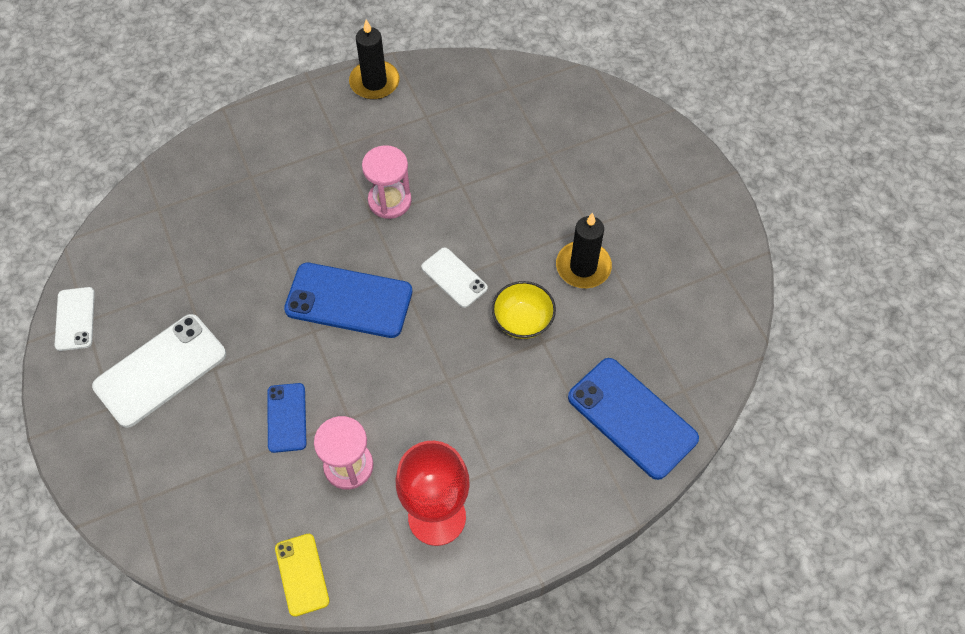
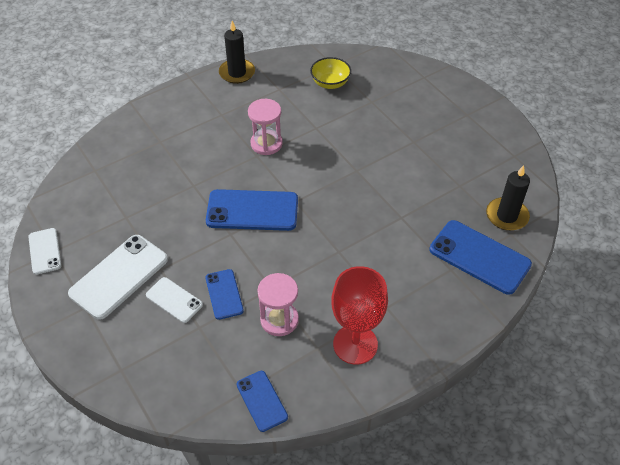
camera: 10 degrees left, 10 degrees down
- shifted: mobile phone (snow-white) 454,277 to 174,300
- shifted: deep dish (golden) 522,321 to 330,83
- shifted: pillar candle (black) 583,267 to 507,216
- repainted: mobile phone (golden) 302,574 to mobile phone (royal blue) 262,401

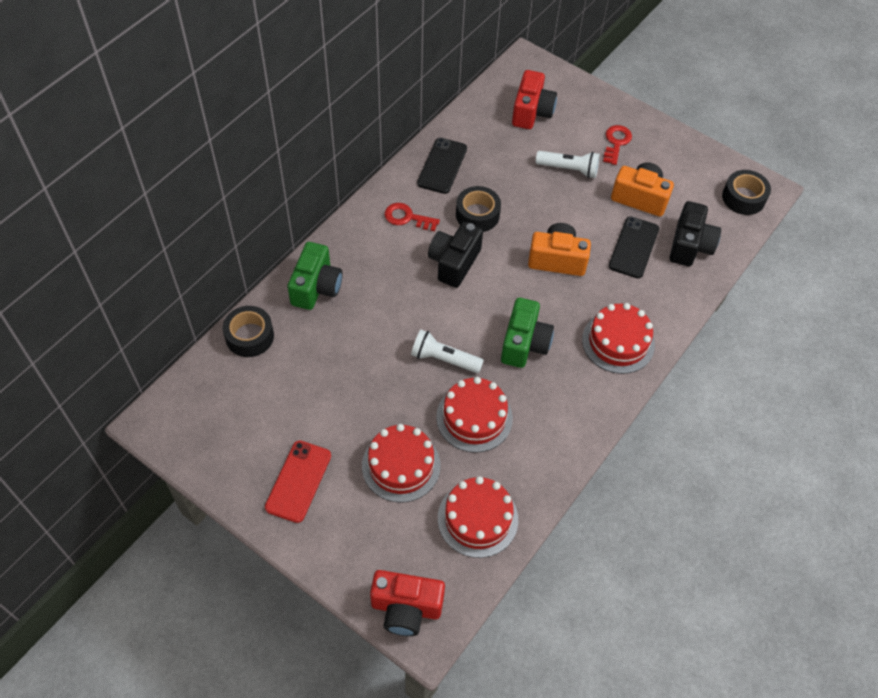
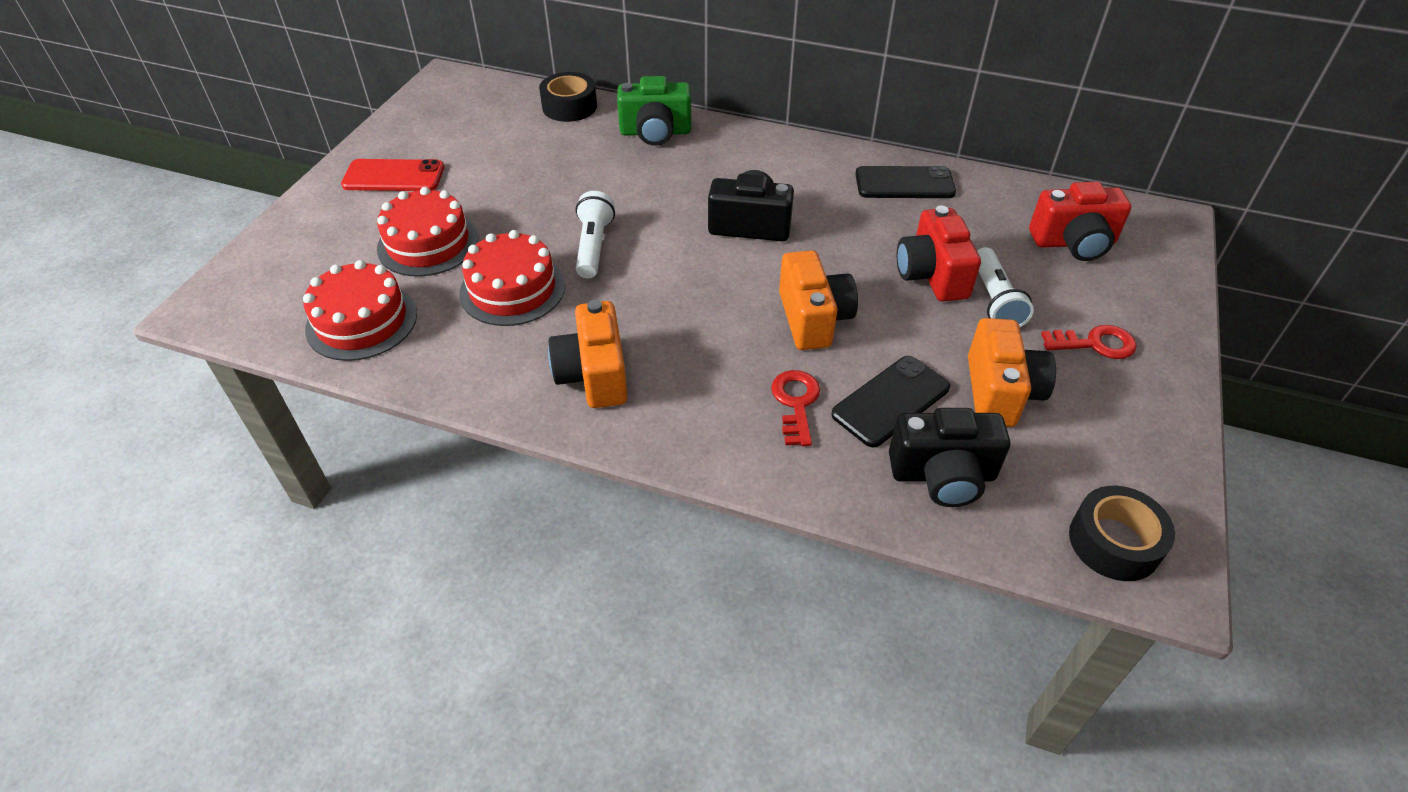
camera: 75 degrees right, 10 degrees down
- gone: roll of tape (black) 477,214
- gone: camera (emerald) 524,343
- gone: gateau (red) 618,342
- new: camera (orange-coloured) 594,375
- shifted: camera (red) 406,608 to 932,275
- shifted: key (red) 407,217 to 796,403
- rotated: mobile phone (black) 633,247 = 891,401 45 degrees counterclockwise

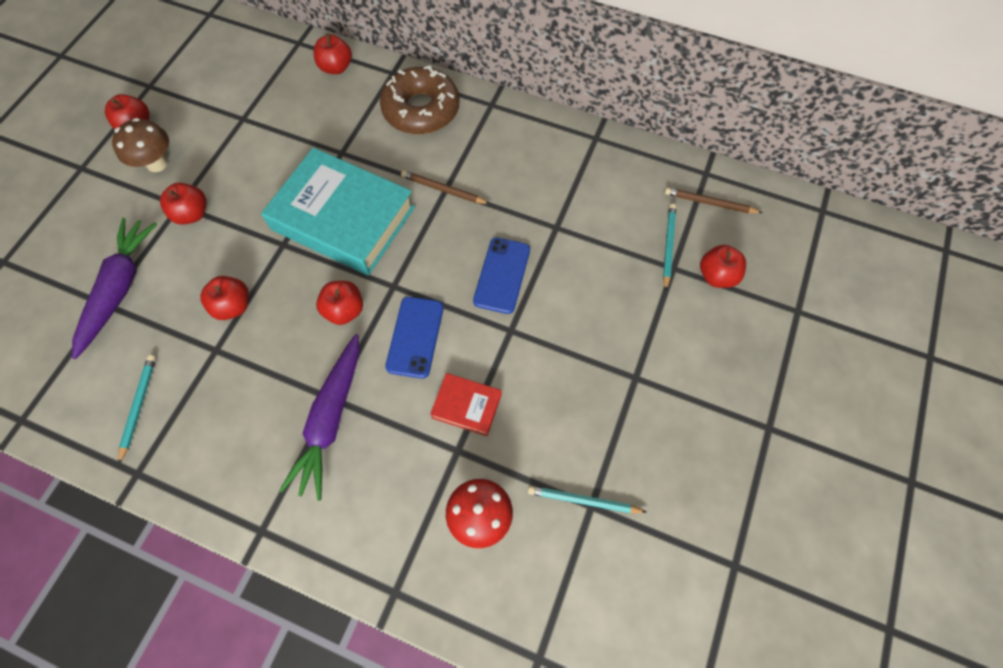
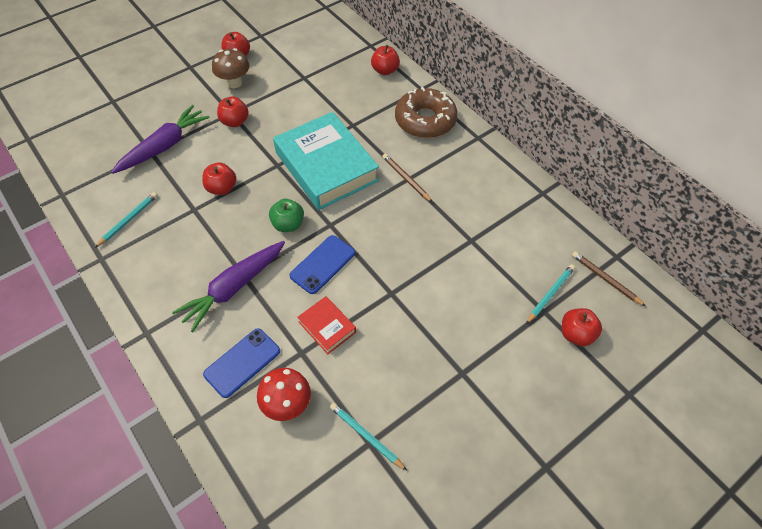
camera: 30 degrees right, 10 degrees down
- shifted: mobile phone (royal blue) 502,275 to 242,362
- repainted: apple fruit (red) 344,310 to apple fruit (emerald) 288,224

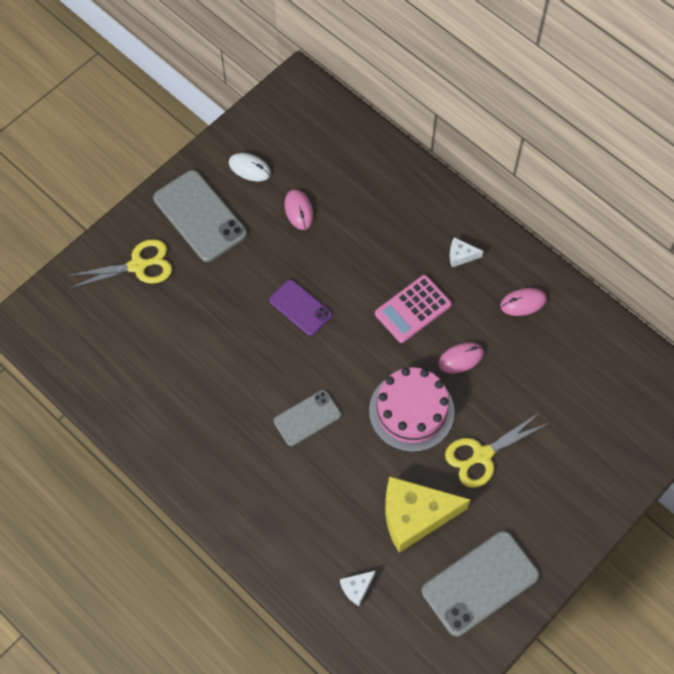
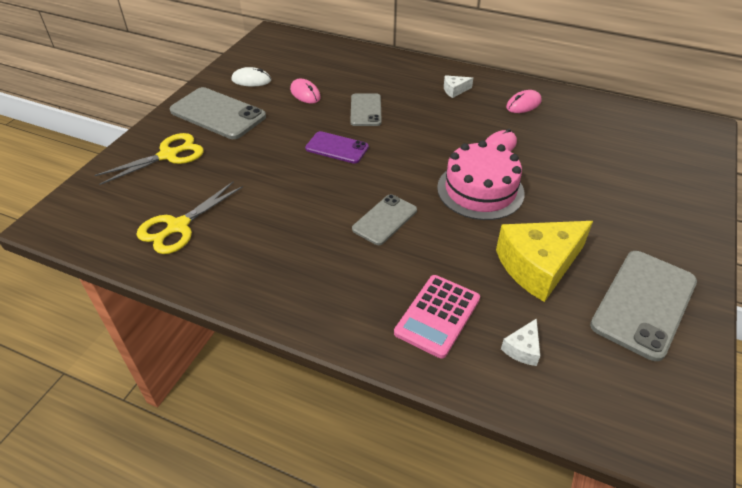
camera: 20 degrees left, 20 degrees down
- new: mobile phone (grey) 366,110
- shifted: pocket calculator (rosy) 413,309 to 437,316
- shifted: pair of scissors (golden) 482,455 to 178,226

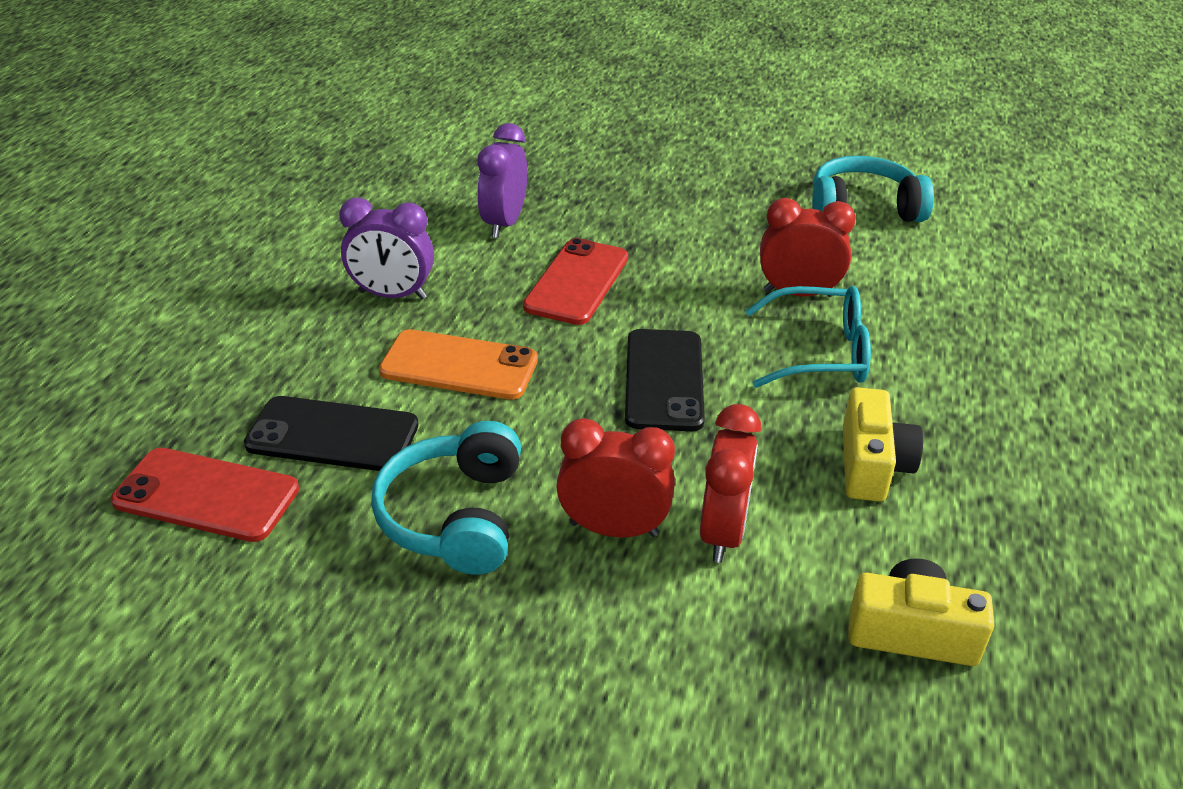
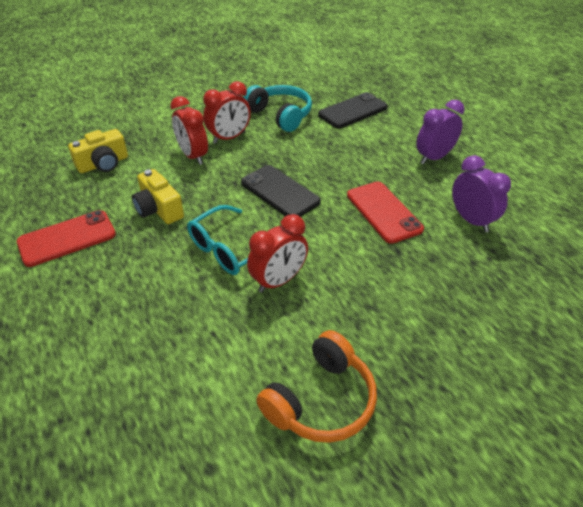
camera: 135 degrees right, 5 degrees up
- gone: mobile phone (orange-coloured) 459,366
- shifted: mobile phone (red) 206,495 to 67,238
- repainted: headset (turquoise) 863,208 to headset (orange-coloured) 321,400

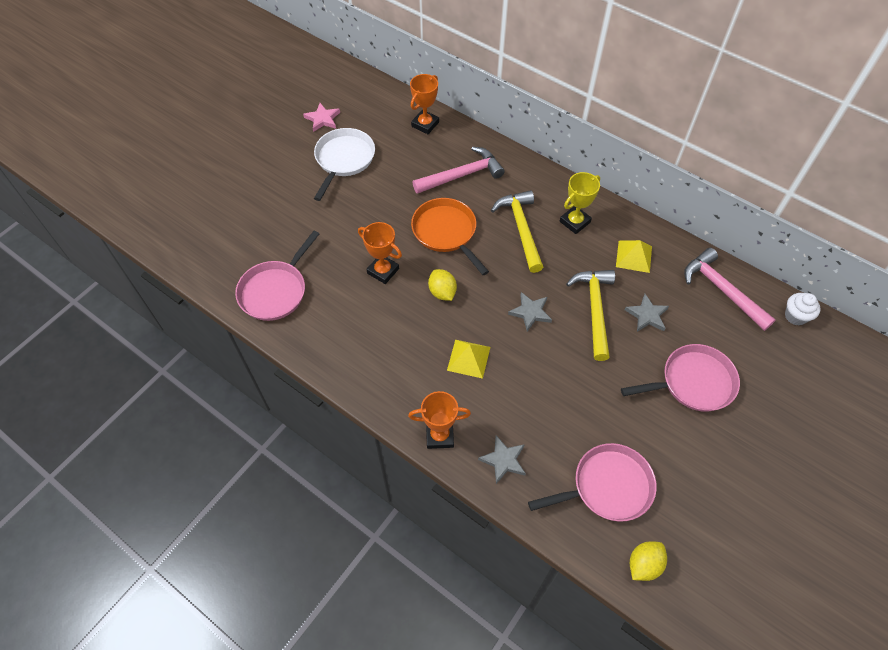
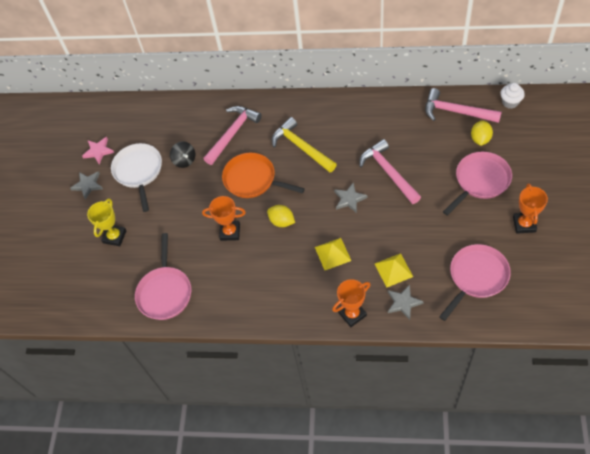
camera: 25 degrees left, 0 degrees up
- new: whirligig (black) 184,160
- shifted: trophy (orange-coloured) 425,124 to 524,224
- shifted: trophy (golden) 574,222 to 114,237
- shifted: pyramid shape (golden) 634,256 to 393,270
- shifted: star (grey) 647,315 to 88,185
- shifted: citrus fruit (golden) 644,564 to 480,139
- repainted: carpenter's hammer (golden) 594,309 to carpenter's hammer (rosy) 388,172

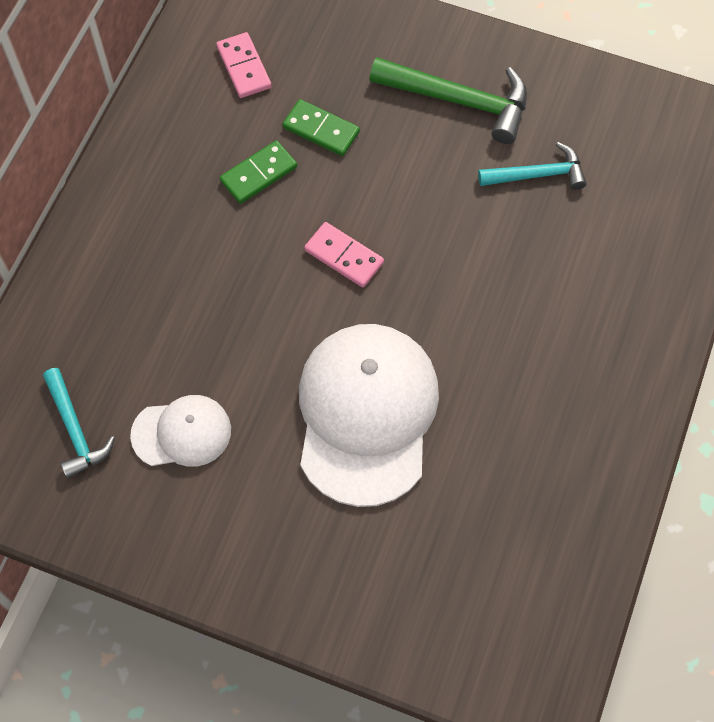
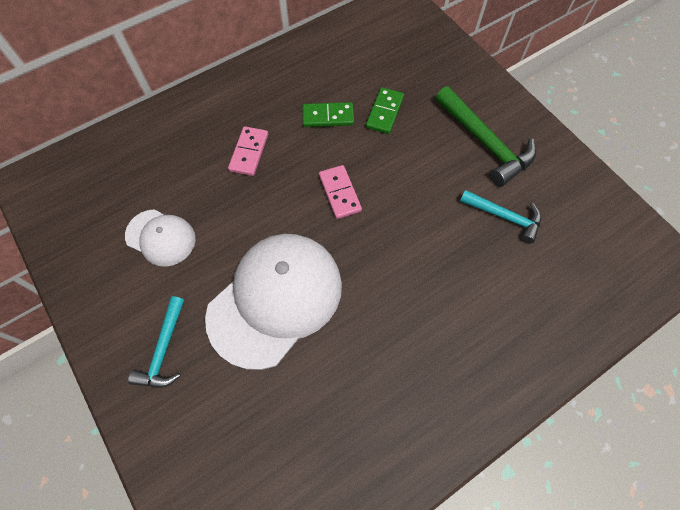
camera: 35 degrees right, 0 degrees up
- shifted: carpenter's hammer (turquoise) 75,430 to 164,350
- shifted: domino piece (rosy) 244,67 to 249,152
- rotated: domino piece (emerald) 321,130 = 385,112 45 degrees clockwise

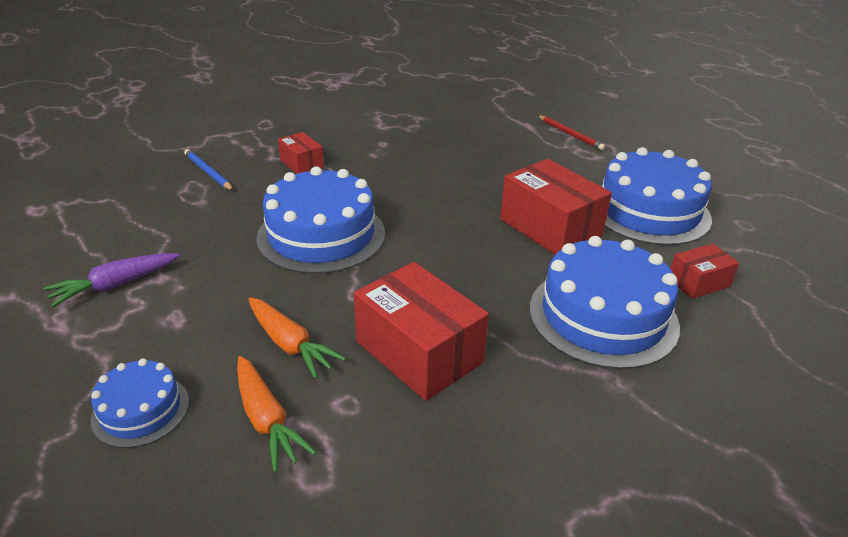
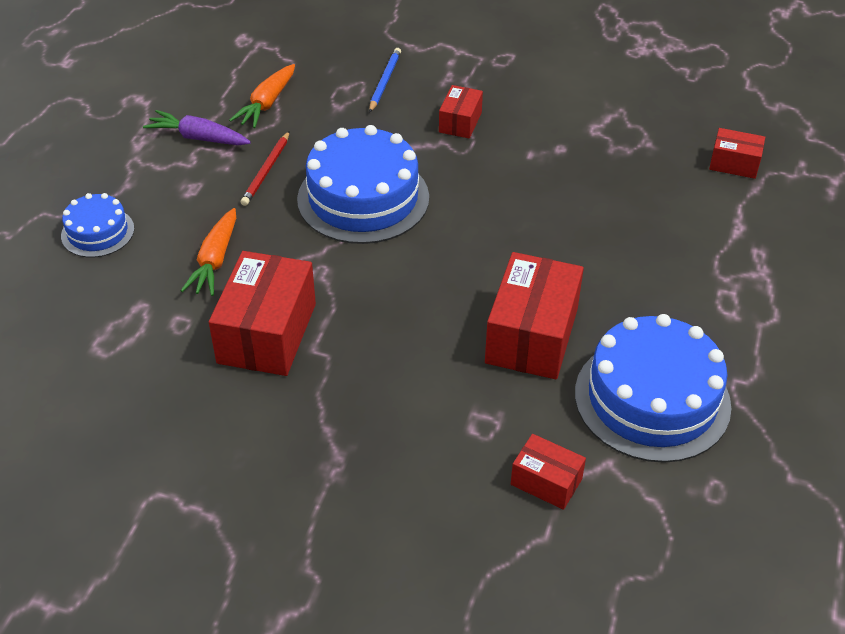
camera: 55 degrees right, 10 degrees up
- gone: gateau (royal blue) 603,316
- new: parcel (red) 734,164
- shifted: root vegetable (orange-coloured) 267,420 to 267,104
- shifted: pencil (red) 570,134 to 266,171

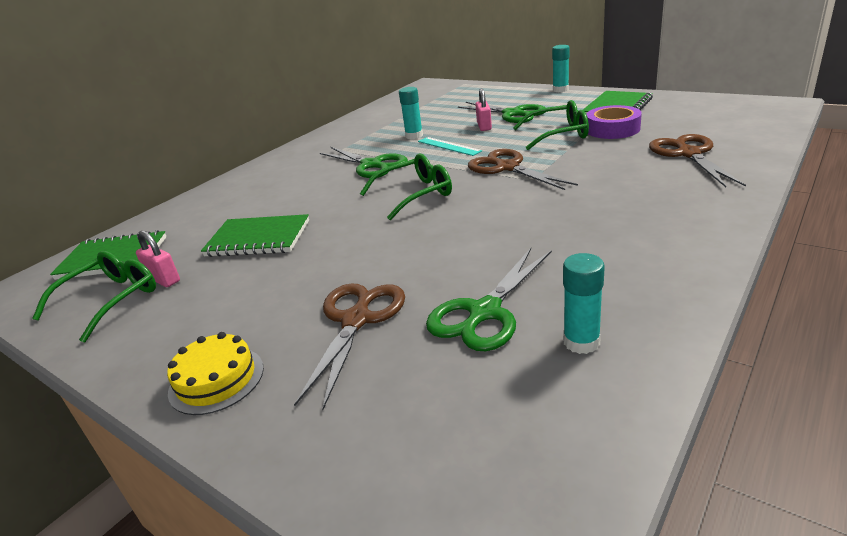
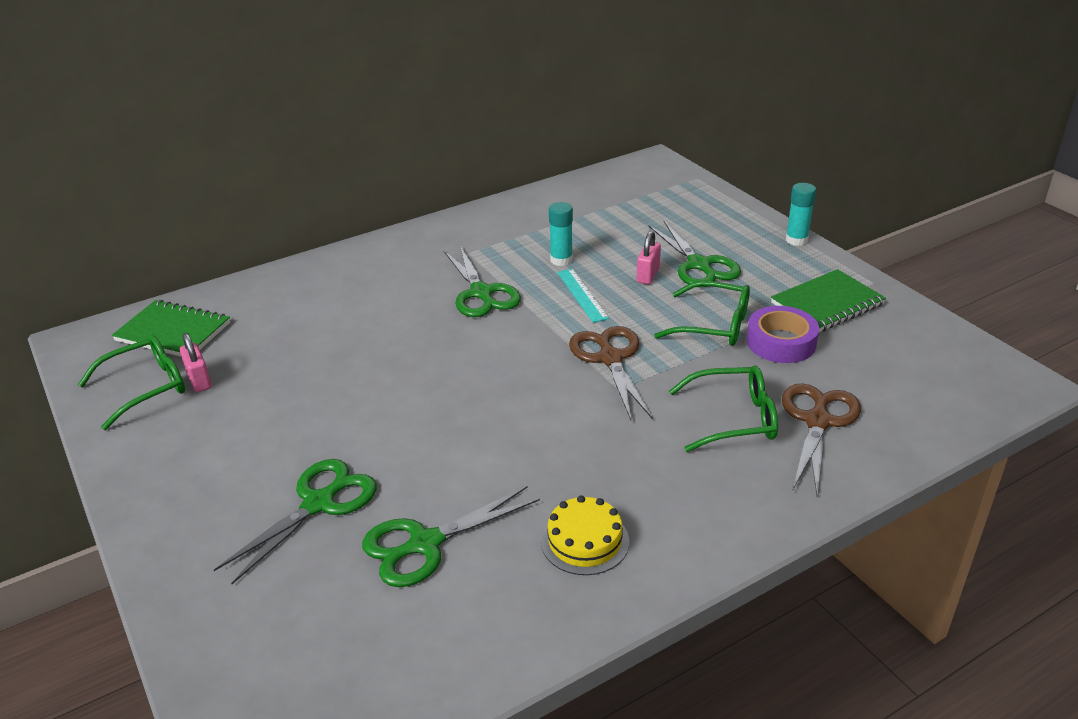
camera: 20 degrees right, 5 degrees up
- gone: notepad (emerald) 258,239
- gone: glue (turquoise) 581,342
- shifted: gateau (golden) 216,379 to 585,541
- shifted: glasses (emerald) 415,194 to 733,418
- repainted: pair of scissors (dark brown) 356,320 to pair of scissors (emerald) 318,503

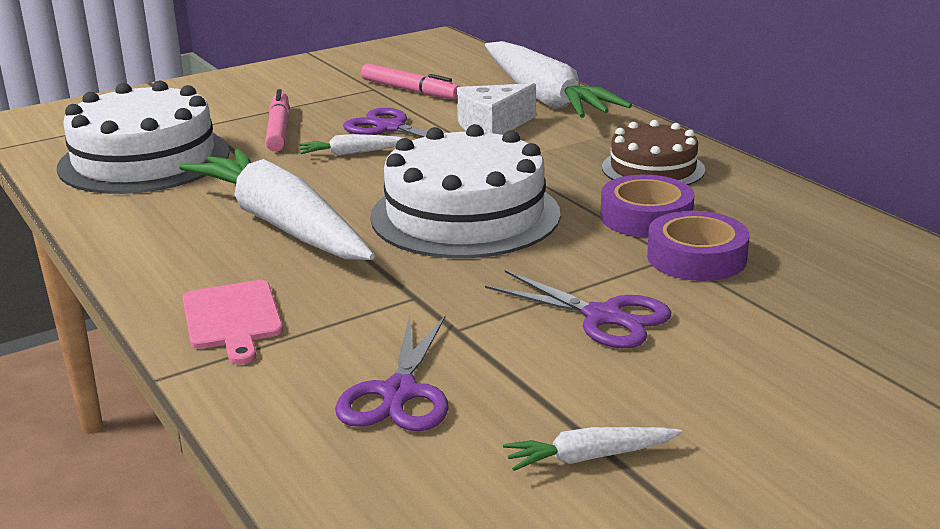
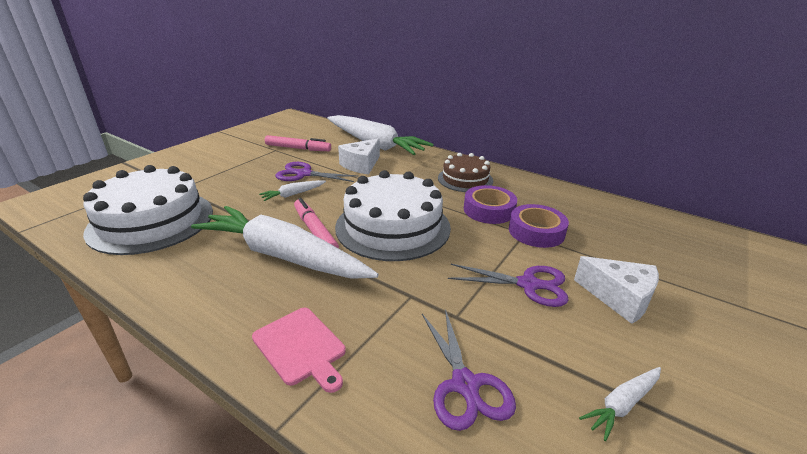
camera: 25 degrees left, 5 degrees up
- new: piece of cheese (snow-white) 619,298
- shifted: felt pen (rosy) 279,129 to 315,231

